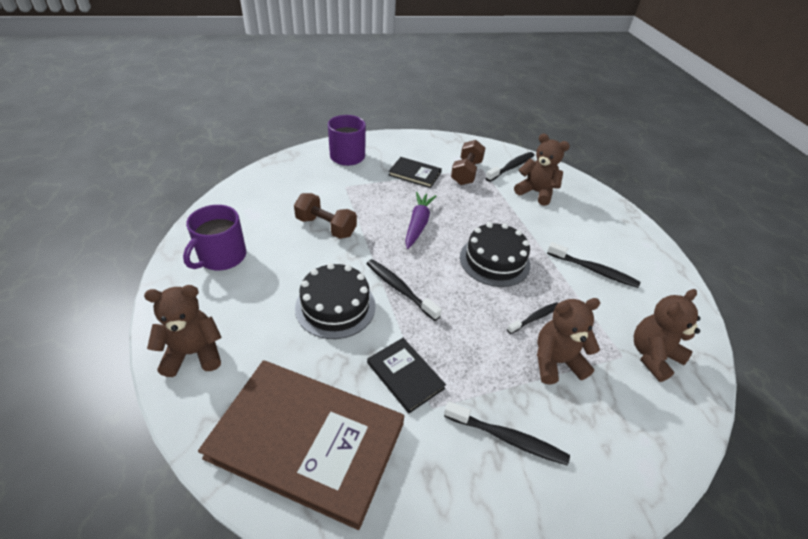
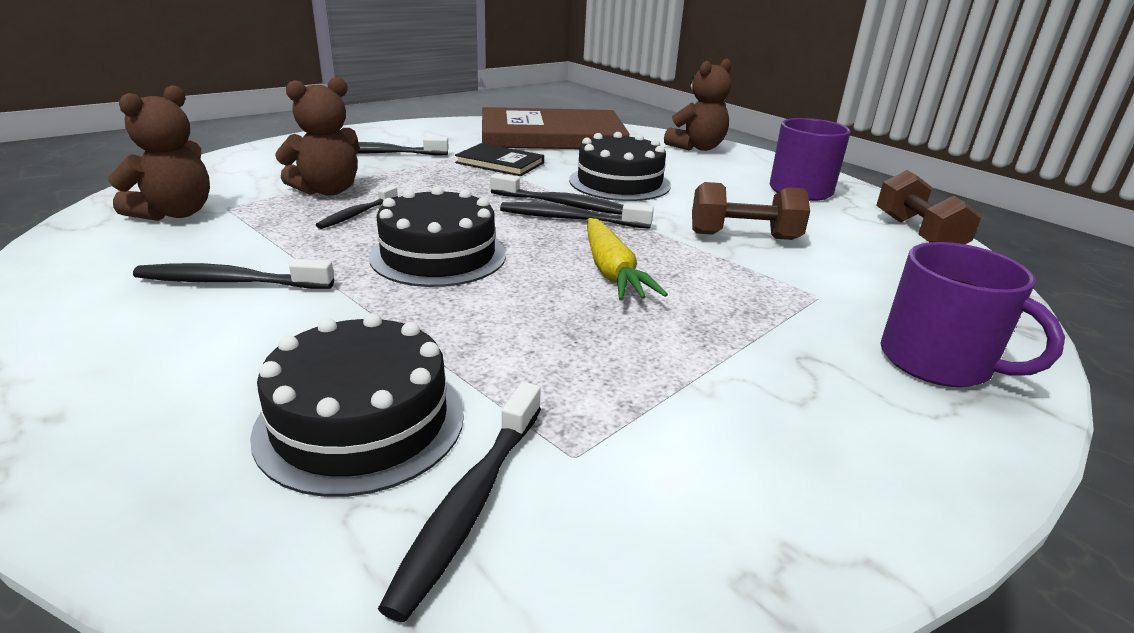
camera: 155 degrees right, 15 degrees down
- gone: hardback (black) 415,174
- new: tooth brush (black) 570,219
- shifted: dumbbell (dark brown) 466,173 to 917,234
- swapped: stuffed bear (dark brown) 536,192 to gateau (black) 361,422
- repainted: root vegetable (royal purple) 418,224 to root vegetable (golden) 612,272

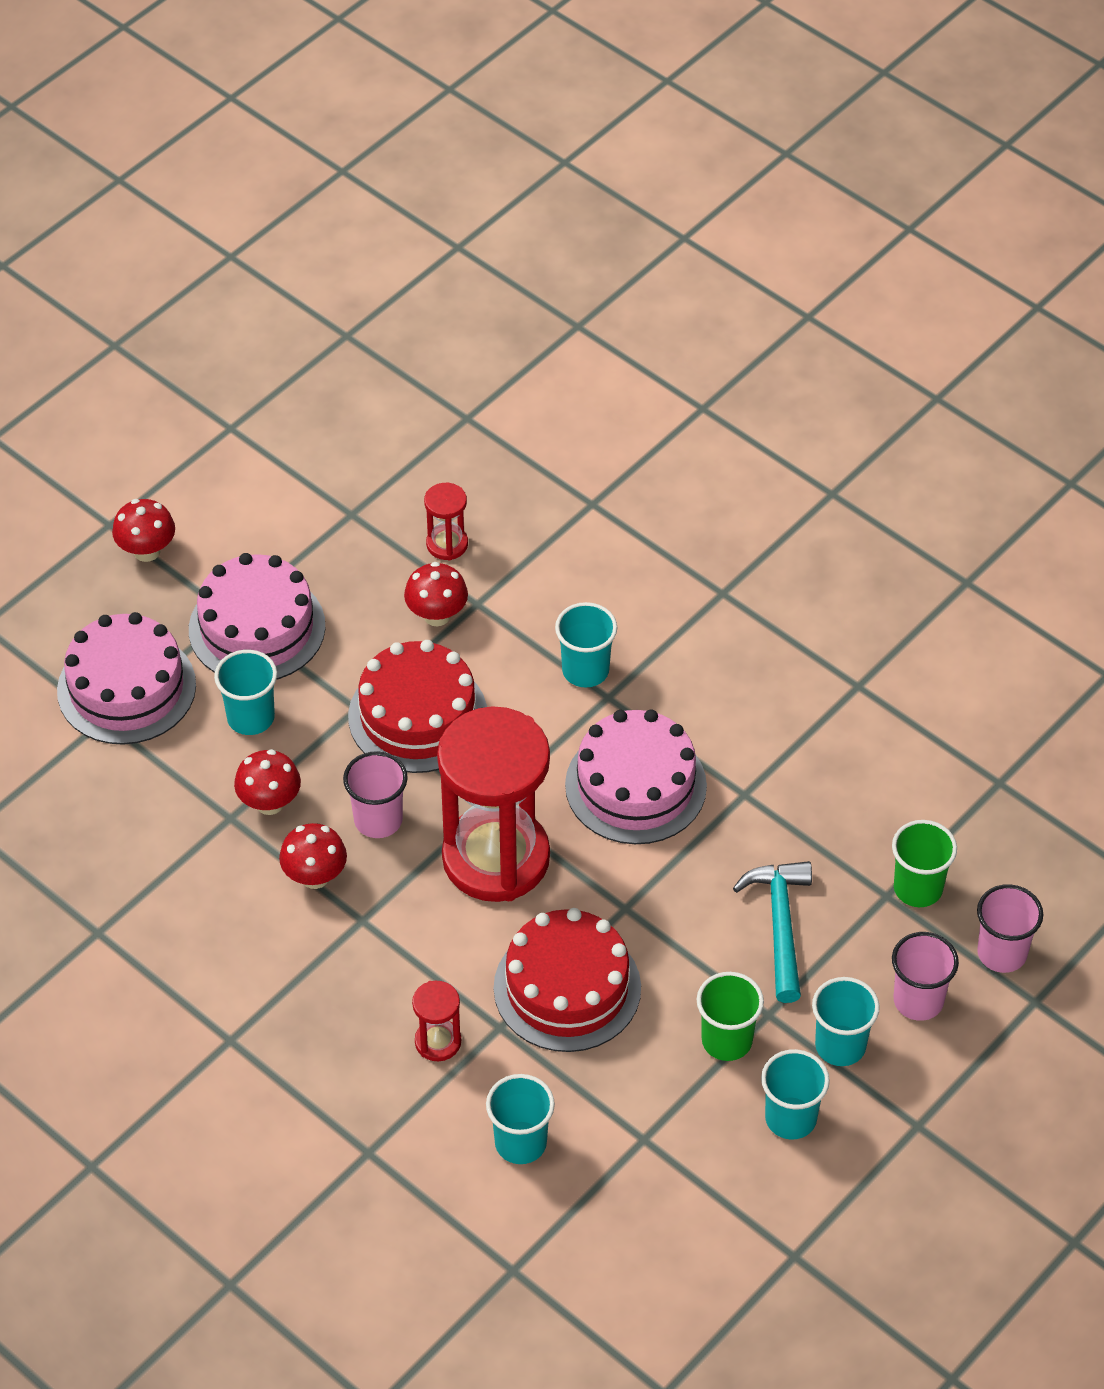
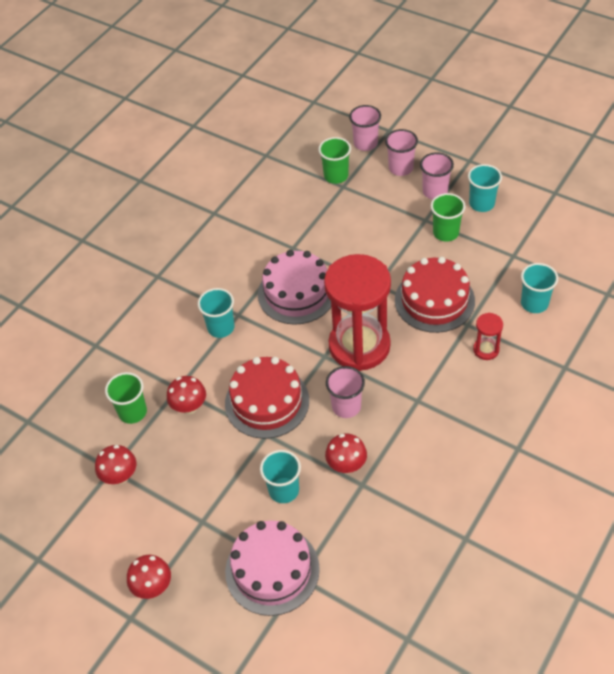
camera: 95 degrees left, 0 degrees up
- gone: gateau (rosy) 257,628
- gone: carpenter's hammer (turquoise) 780,926
- shifted: toadstool (red) 315,876 to 120,476
- swapped: sandglass (red) 447,544 to cup (emerald) 132,412
- repainted: cup (turquoise) 840,1046 to cup (rosy) 435,192

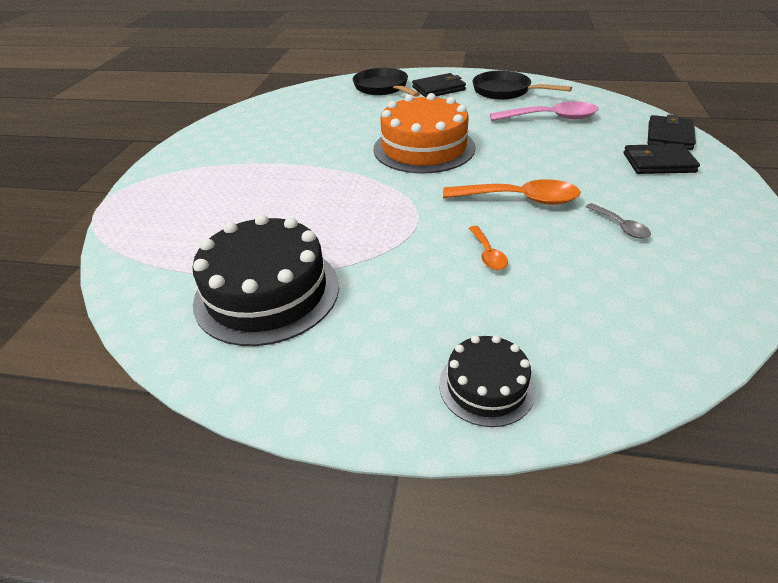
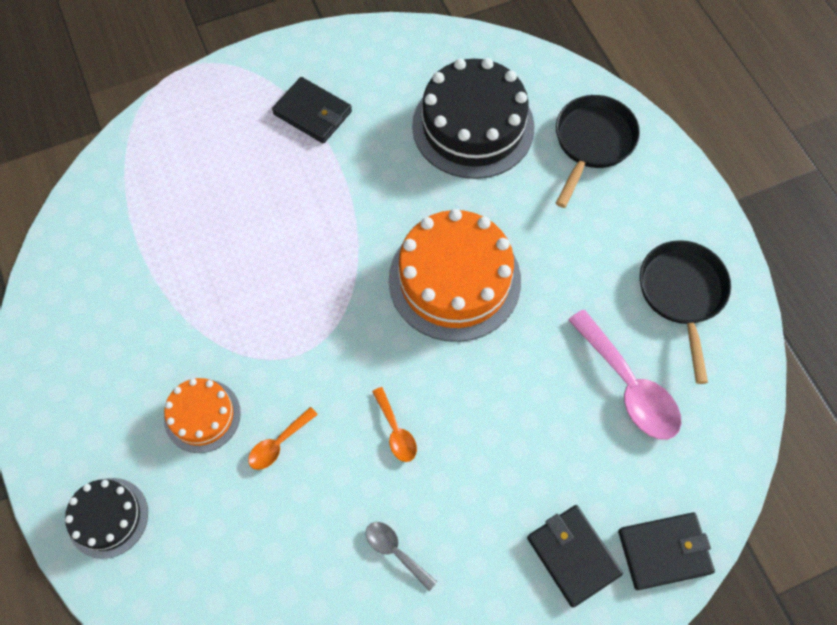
camera: 55 degrees right, 25 degrees up
- new: gateau (orange-coloured) 202,415
- shifted: gateau (black) 267,292 to 473,126
- shifted: billfold (black) 438,89 to 312,113
- rotated: tablespoon (grey) 620,226 = 396,551 105 degrees clockwise
- scaled: tablespoon (orange-coloured) 519,199 = 395,431 x0.52

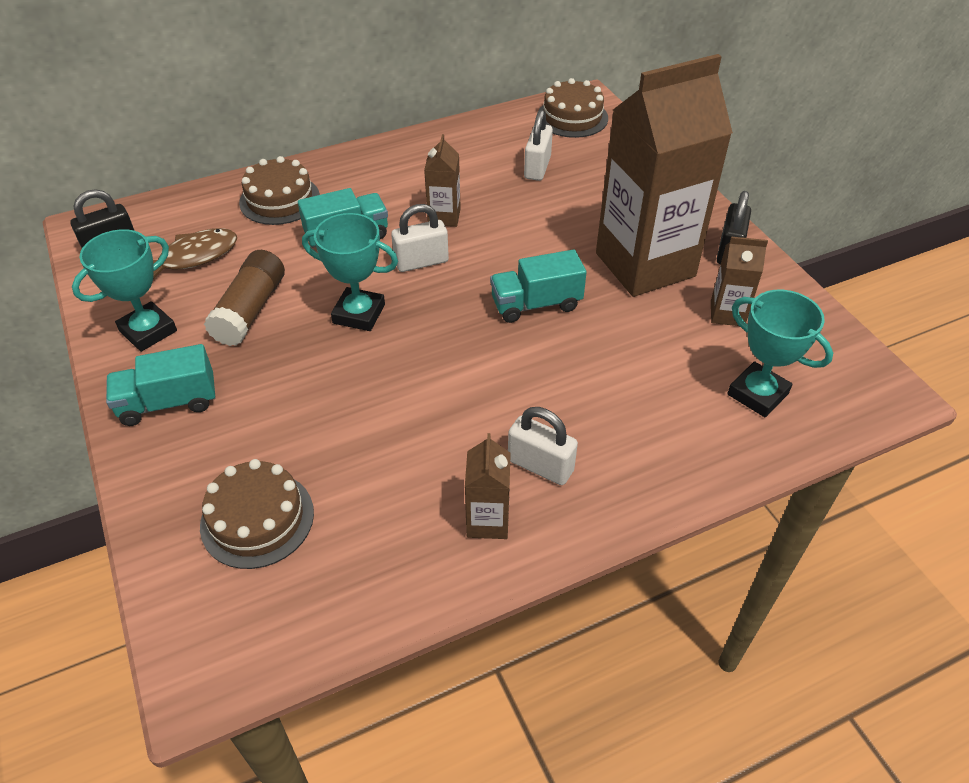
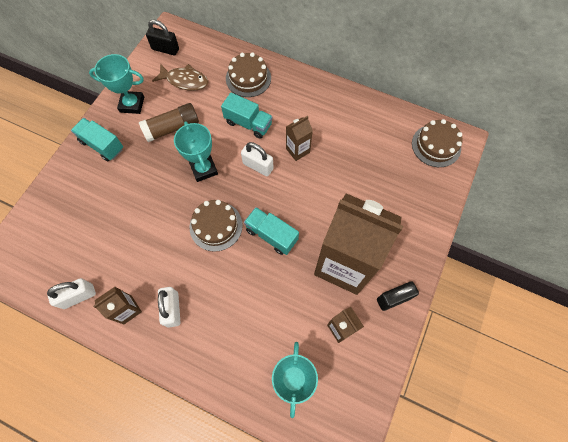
camera: 50 degrees right, 20 degrees up
- shifted: gateau (dark brown) 257,519 to 216,226
- shifted: padlock (snow-white) 537,168 to 78,296

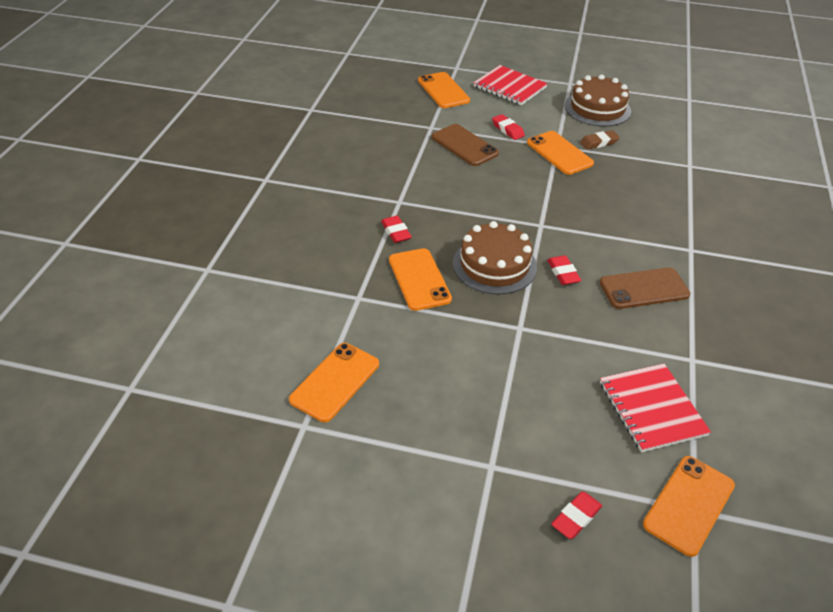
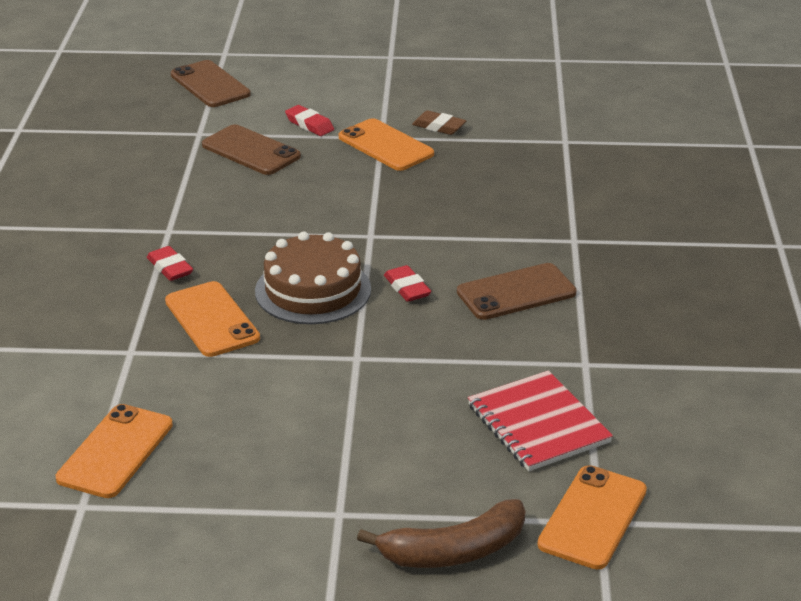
camera: 10 degrees left, 10 degrees down
- gone: notepad (red) 509,87
- gone: gateau (dark brown) 597,108
- swapped: gum eraser (red) 576,517 to toy banana (dark brown) 453,551
- repainted: mobile phone (orange-coloured) 443,90 to mobile phone (dark brown) 210,85
- rotated: gum eraser (dark brown) 599,143 = 439,127 60 degrees clockwise

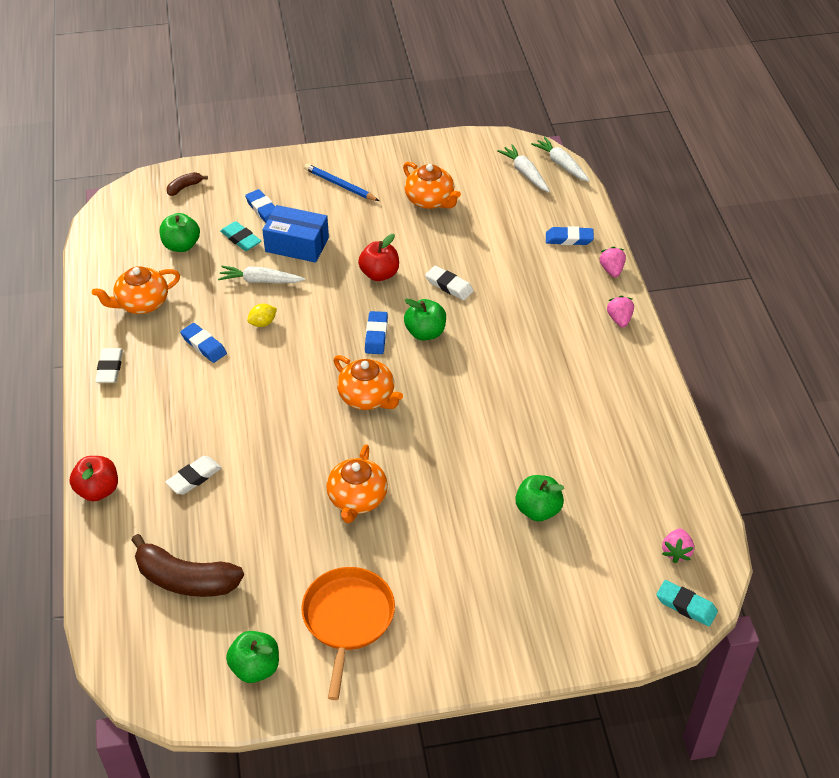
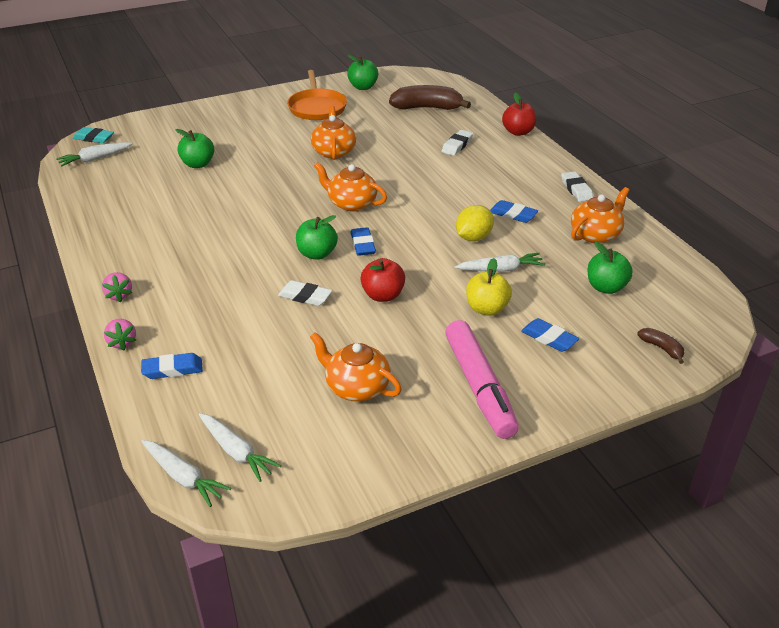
camera: 165 degrees right, 10 degrees down
- gone: gum eraser (turquoise) 241,239
- swapped: parcel (royal blue) 297,244 to apple fruit (golden) 486,309
- swapped: pencil (royal blue) 340,185 to felt pen (rosy) 479,386
- swapped: toy strawberry (rosy) 676,552 to root vegetable (snow-white) 95,159
- rotated: toy banana (dark brown) 184,187 = 661,348 75 degrees counterclockwise
- scaled: citrus fruit (golden) 263,323 = 473,237 x1.59

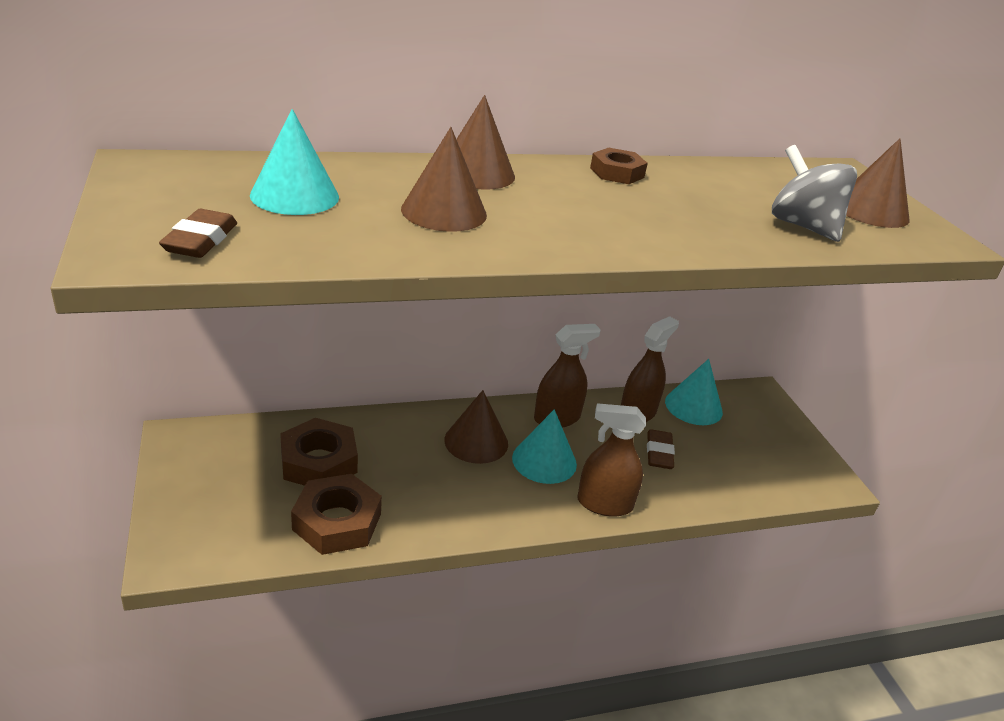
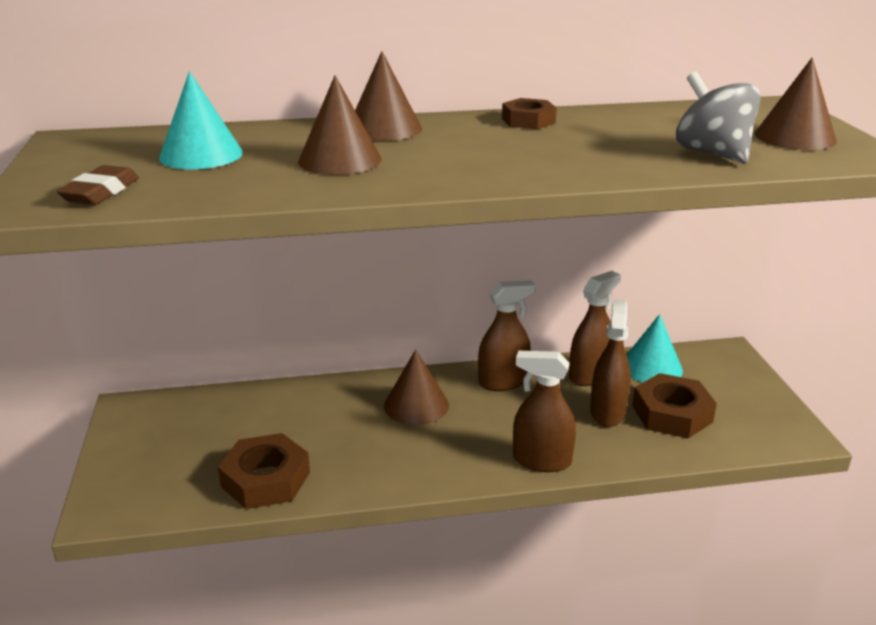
camera: 10 degrees right, 5 degrees down
- gone: cone shape (turquoise) 544,461
- shifted: hex nut (dark brown) 319,461 to 672,414
- swapped: gum eraser (dark brown) 659,453 to spray cleaner (dark brown) 607,412

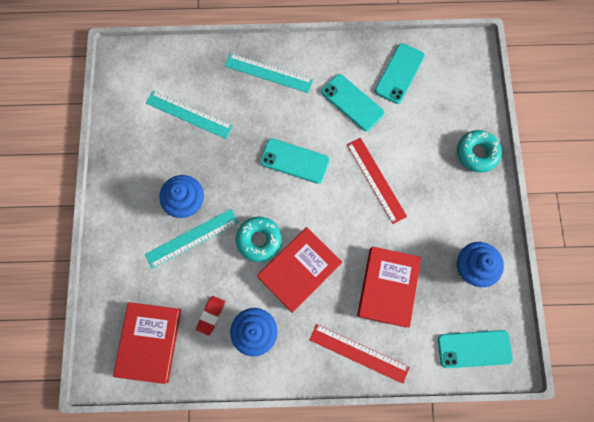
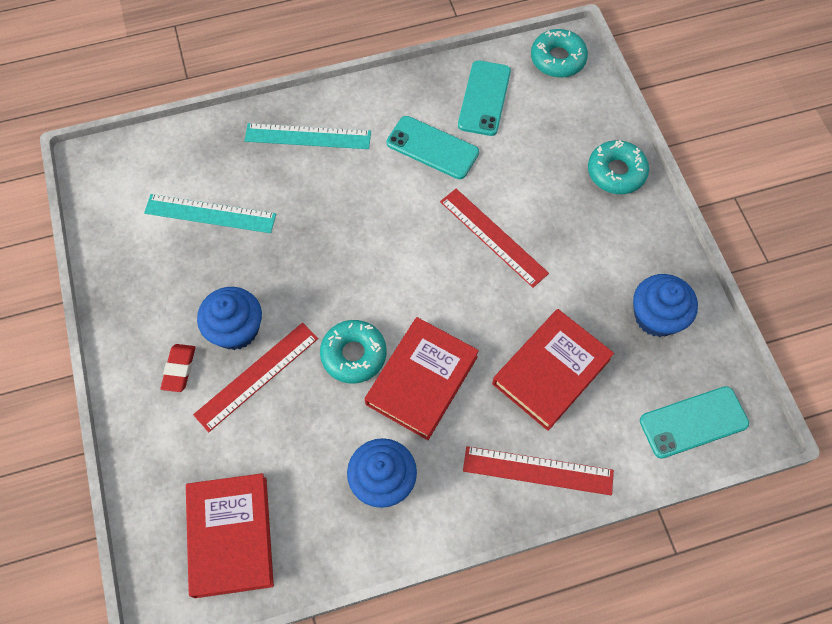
camera: 15 degrees left, 10 degrees down
- gone: mobile phone (turquoise) 294,161
- new: glazed donut (turquoise) 558,59
- shifted: gum eraser (red) 211,315 to 179,369
- repainted: ruler (turquoise) 192,238 to ruler (red) 257,376
- rotated: hardback (red) 387,287 = 551,371 45 degrees clockwise

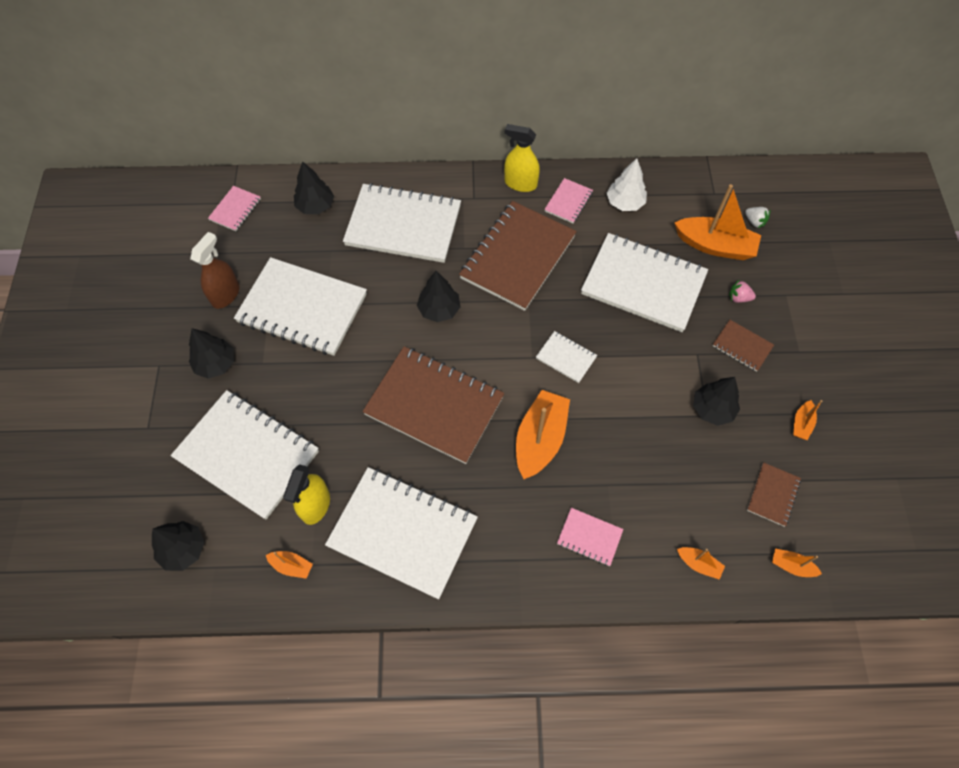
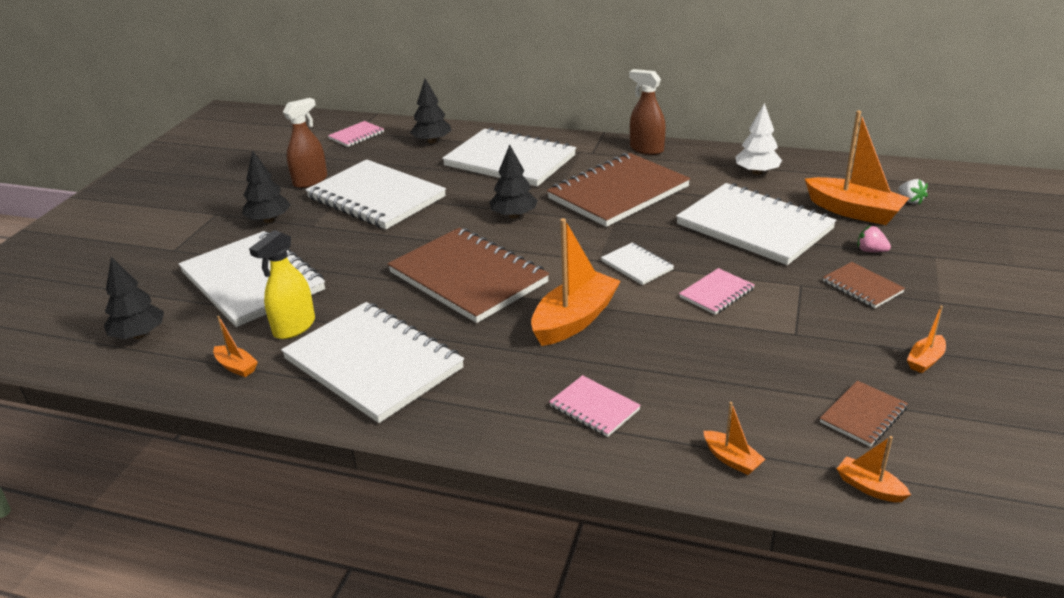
camera: 20 degrees right, 30 degrees down
- gone: fir tree (black) 712,409
- shifted: notepad (rosy) 568,202 to 716,293
- repainted: spray cleaner (golden) 520,183 to spray cleaner (dark brown) 646,149

